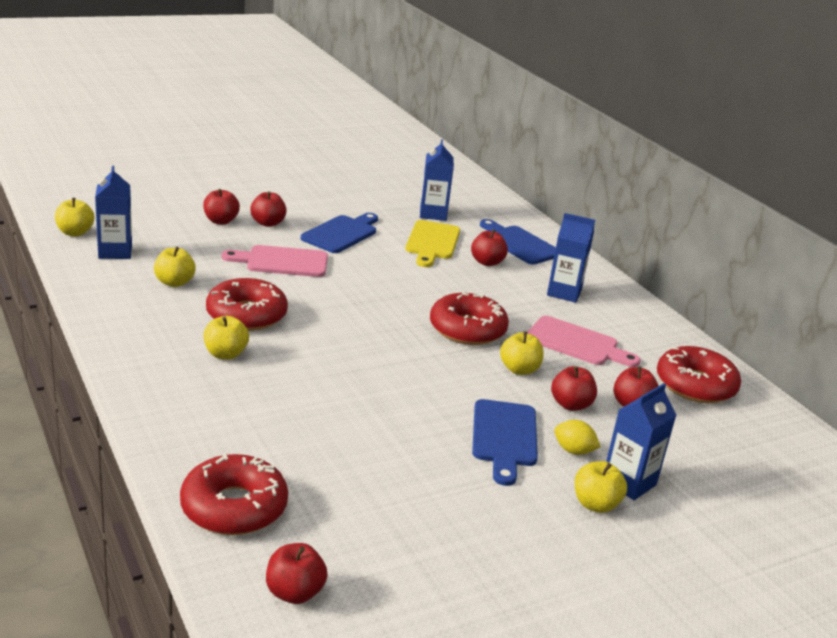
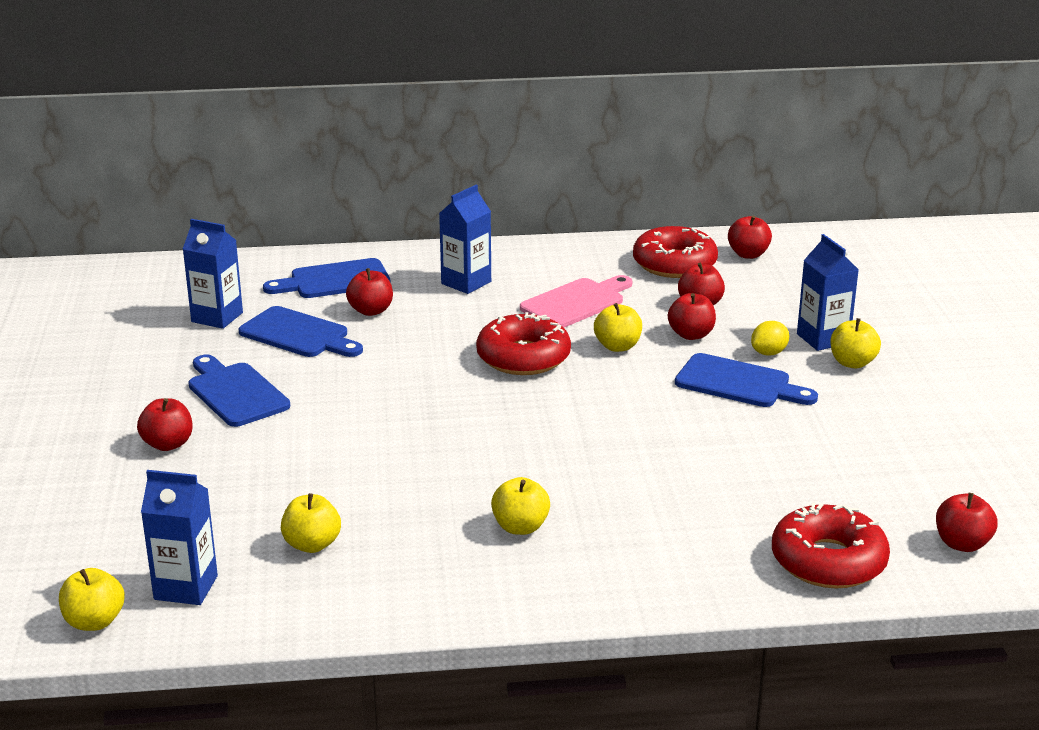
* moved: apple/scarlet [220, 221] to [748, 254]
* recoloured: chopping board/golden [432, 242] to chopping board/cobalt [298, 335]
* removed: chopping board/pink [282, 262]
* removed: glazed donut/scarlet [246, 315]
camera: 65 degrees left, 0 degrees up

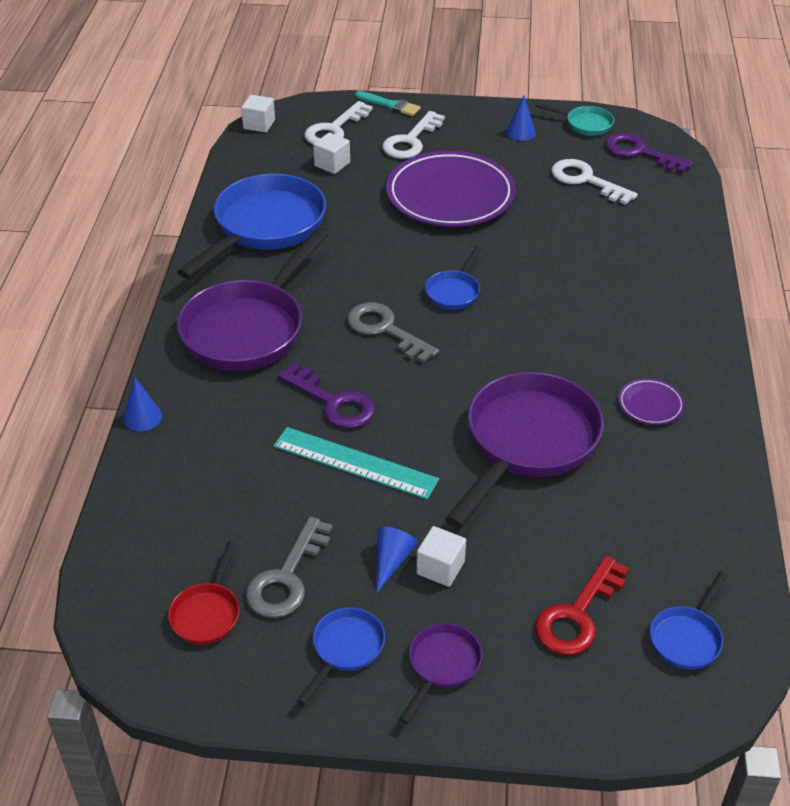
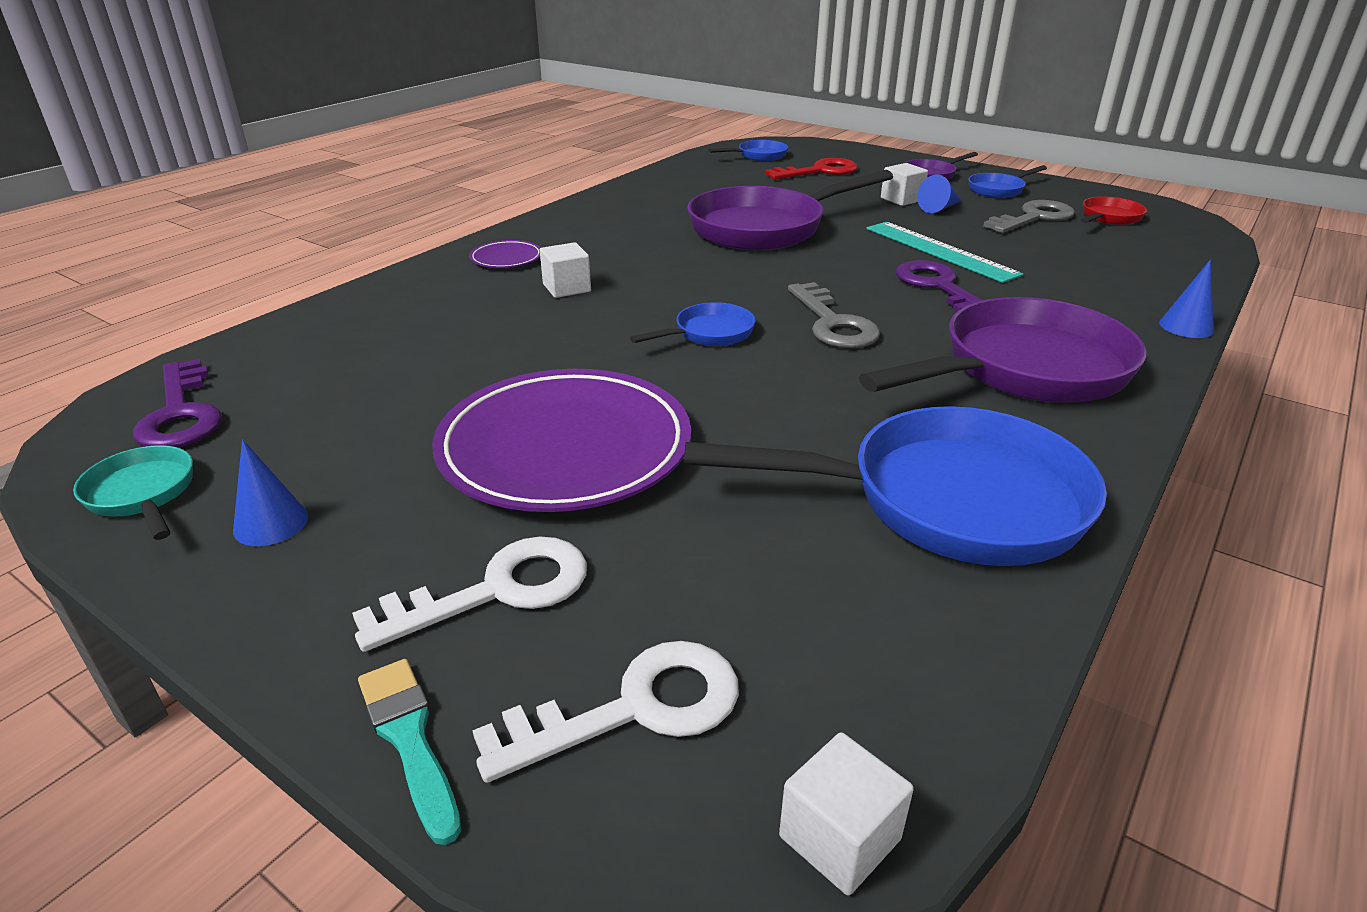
* moved: cube/snow-white [332, 164] to [566, 288]
* removed: latchkey/snow-white [585, 180]
* turned: frying pan/cobalt [264, 227] = [947, 501] 150 degrees counterclockwise
* moved: flat dish/violet [650, 404] to [506, 258]
camera: 150 degrees left, 10 degrees down

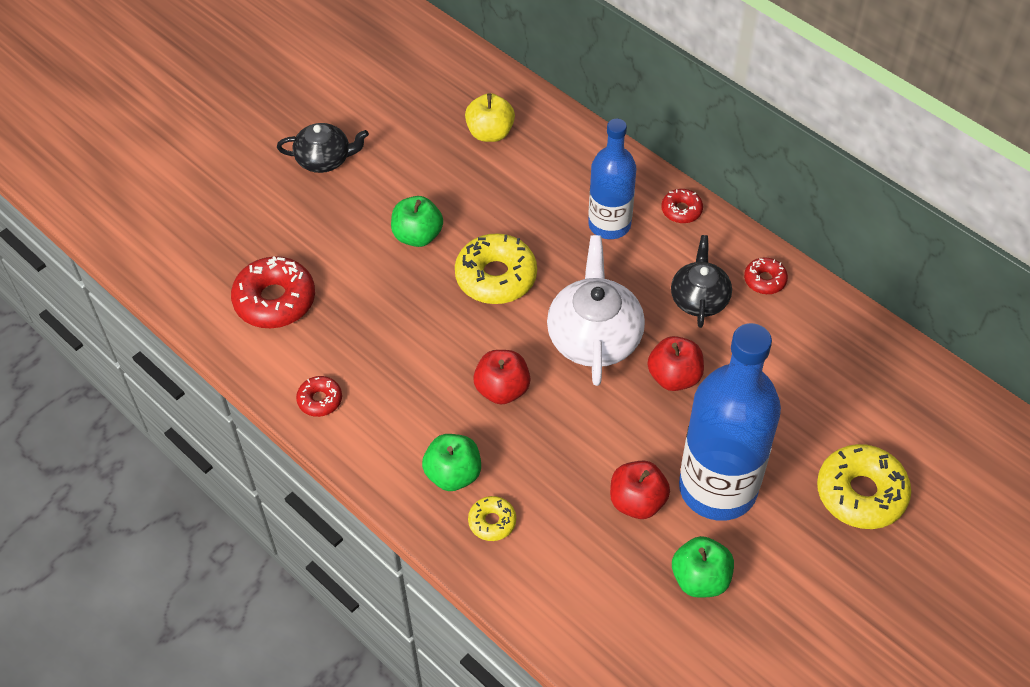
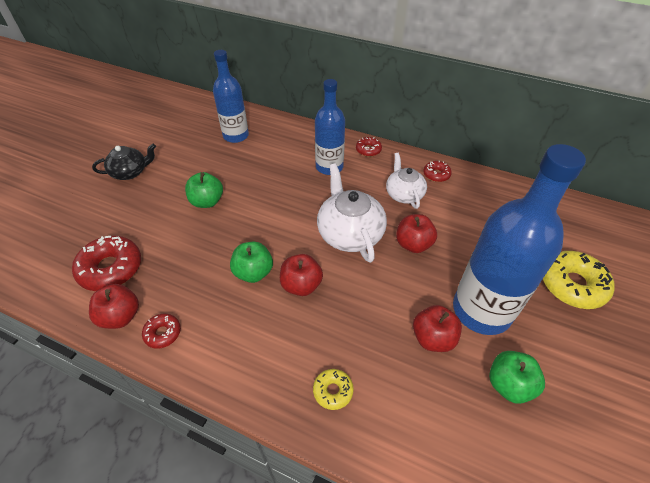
* replaced: apple/golden [490, 133] to flask/cobalt [236, 136]
* removed: glazed donut/golden [496, 277]
* recoloured: tea pot/ebony [699, 299] to tea pot/snow-white [404, 194]
* moved: apple/emerald [453, 474] to [253, 272]
* added: apple/scarlet [120, 316]
camera: 20 degrees left, 5 degrees down

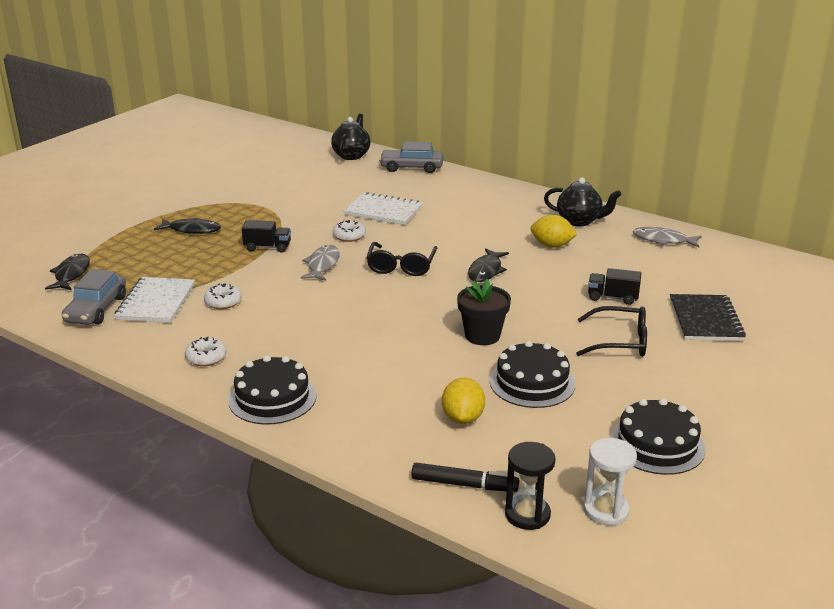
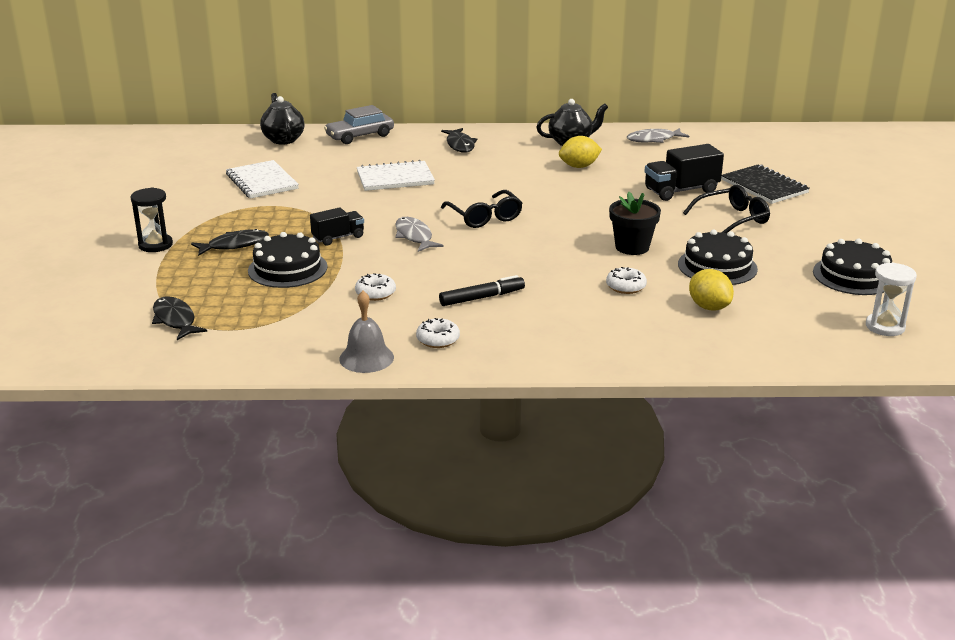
* moved: glazed donut/snow-white [349, 236] to [625, 286]
* moved: fish figure/ebony [486, 271] to [460, 145]
* resized: lorry/ebony [612, 297] = [681, 191] x1.57
* removed: automobile/grey [96, 309]
* moved: exercise book/snow-white [156, 302] to [262, 182]
* moved: layer cake/ebony [272, 398] to [287, 269]
* moved: sand timer/ebony [527, 514] to [155, 245]
* moved: marker/ebony [464, 484] to [482, 297]
* added: school bell/grey [366, 358]
camera: 35 degrees left, 0 degrees up

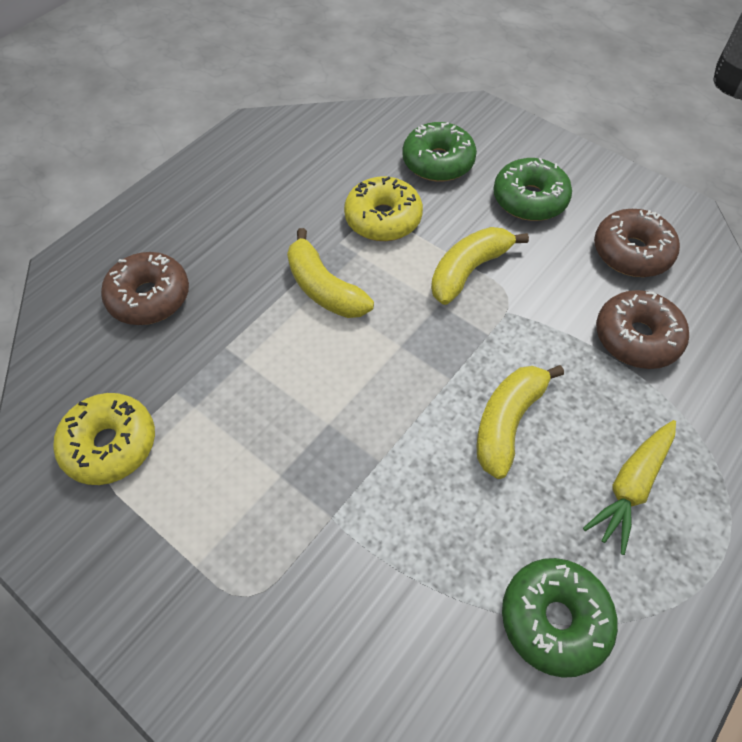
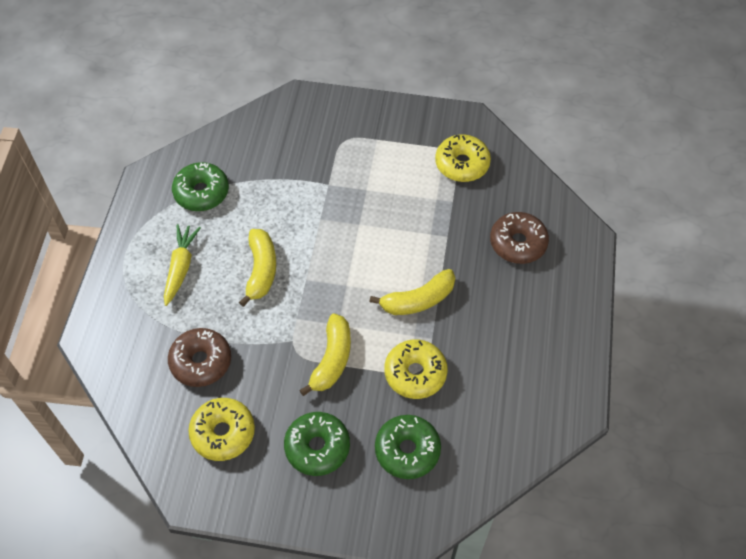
* recoloured: glazed donut/brown [631, 252] to glazed donut/golden [223, 433]
* turned: banana/golden [324, 288] = [418, 300] 135 degrees clockwise
camera: 150 degrees right, 0 degrees up

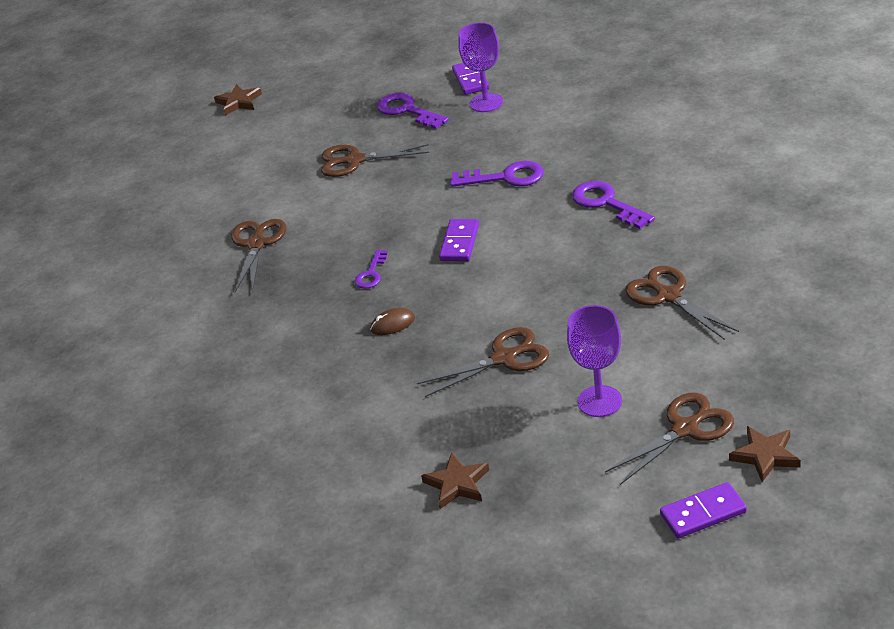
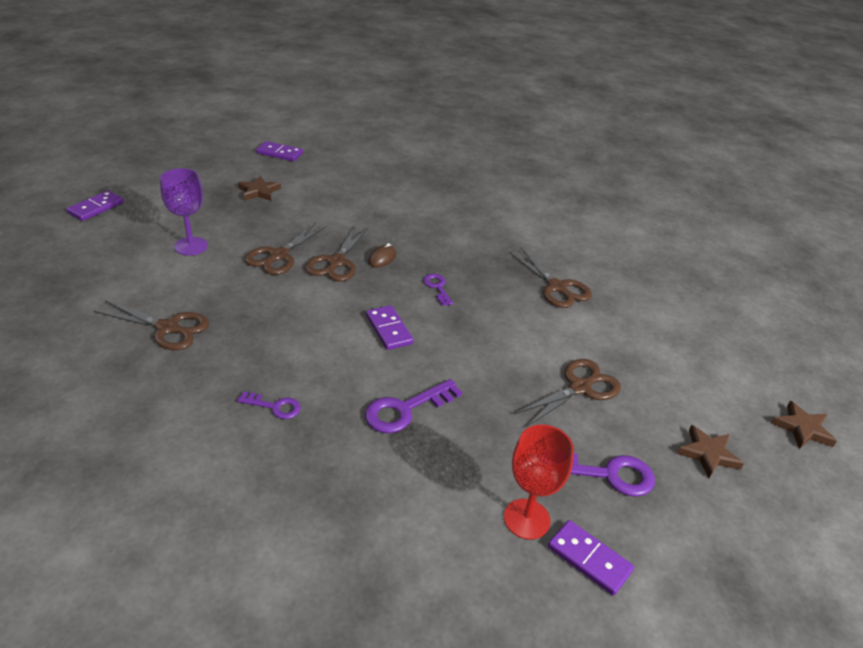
* recoloured: wine glass/violet [486, 103] to wine glass/scarlet [526, 519]
* resized: latchkey/violet [606, 203] = [275, 406] x0.60
* moved: pair of scissors/brown [685, 429] to [336, 262]
* moved: five-pointed star/brown [765, 455] to [708, 454]
* added: domino/violet [279, 153]
camera: 135 degrees right, 0 degrees up

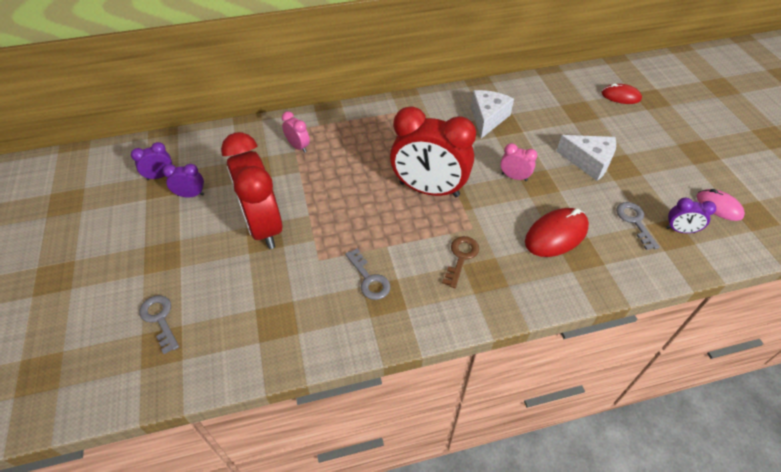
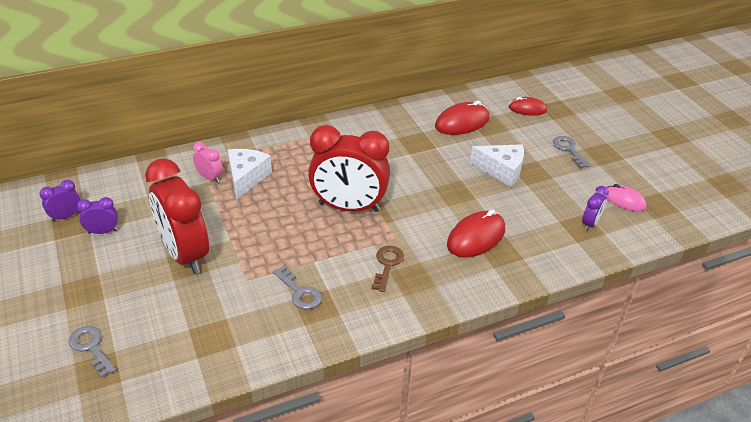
* moved: cheese/snow-white [487, 118] to [246, 178]
* removed: alarm clock/pink [514, 177]
* turned: alarm clock/violet [680, 230] = [590, 223] 60 degrees counterclockwise
* moved: latchkey/grey [634, 222] to [569, 150]
* added: computer mouse/scarlet [462, 122]
camera: 10 degrees left, 10 degrees down

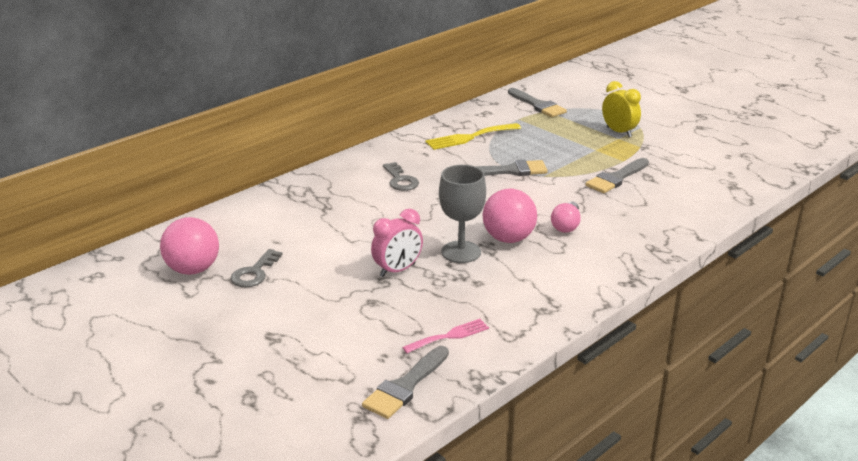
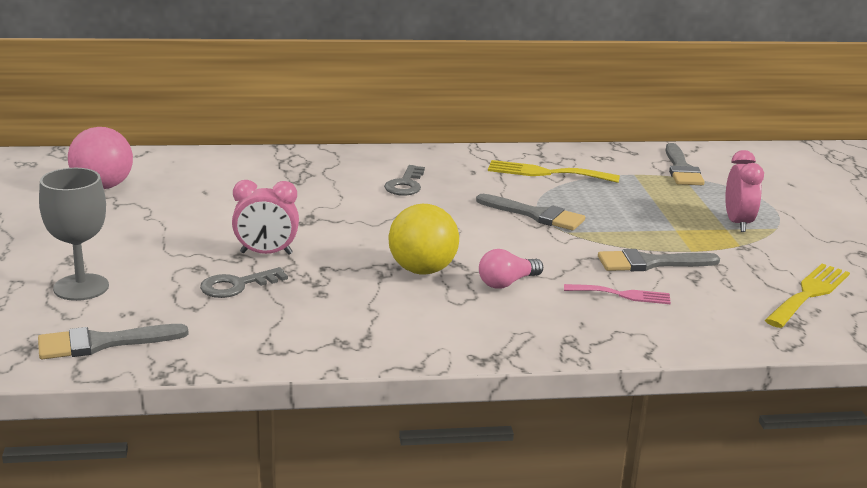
* recoloured: alarm clock/golden [619, 132] to alarm clock/pink [738, 223]
* moved: wine glass/grey [461, 252] to [81, 287]
* recoloured: play ball/pink [508, 239] to play ball/golden [422, 270]
* moved: latchkey/grey [254, 273] to [236, 285]
* moved: fork/pink [449, 336] to [622, 295]
* added: fork/golden [809, 294]
camera: 35 degrees right, 5 degrees down

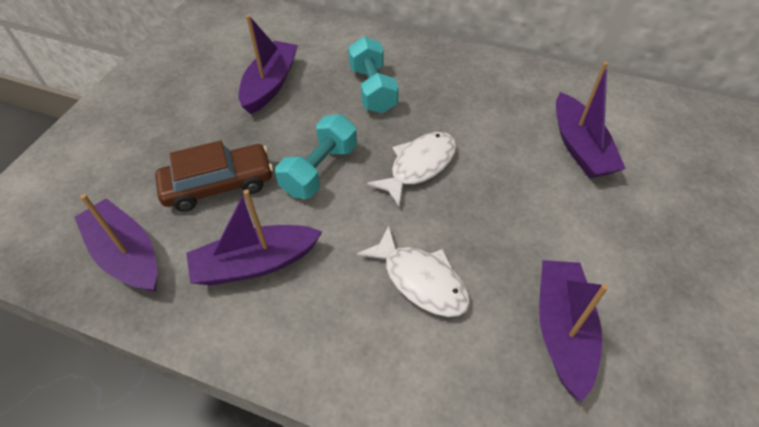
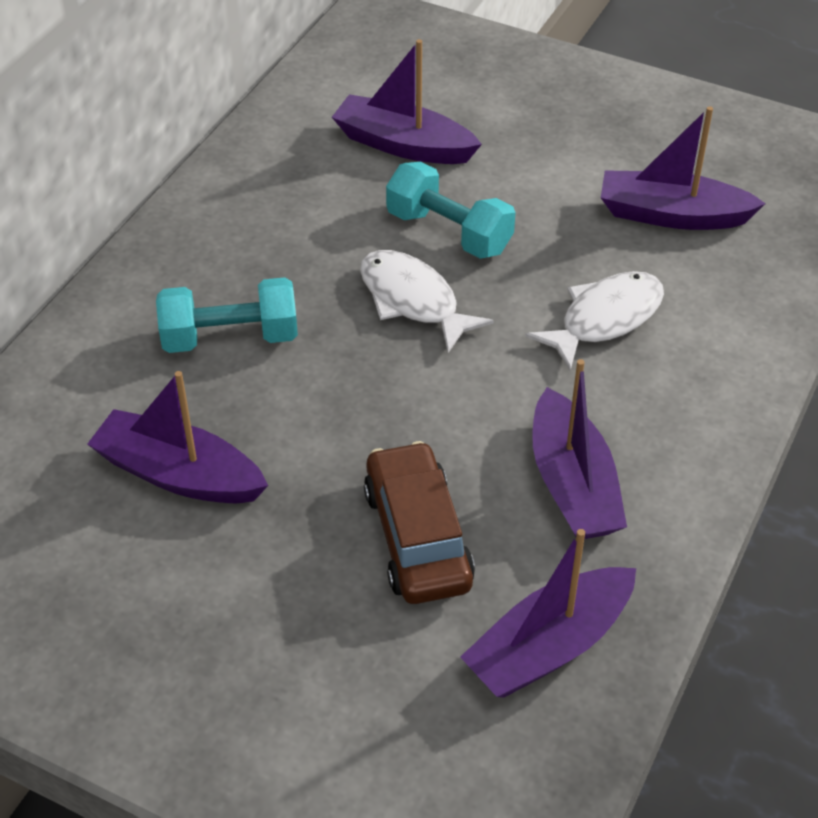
* turned: toy boat/violet [580, 147] = [403, 145] 150 degrees counterclockwise
* moved: hand weight/teal [320, 170] to [449, 232]
camera: 85 degrees left, 5 degrees down

